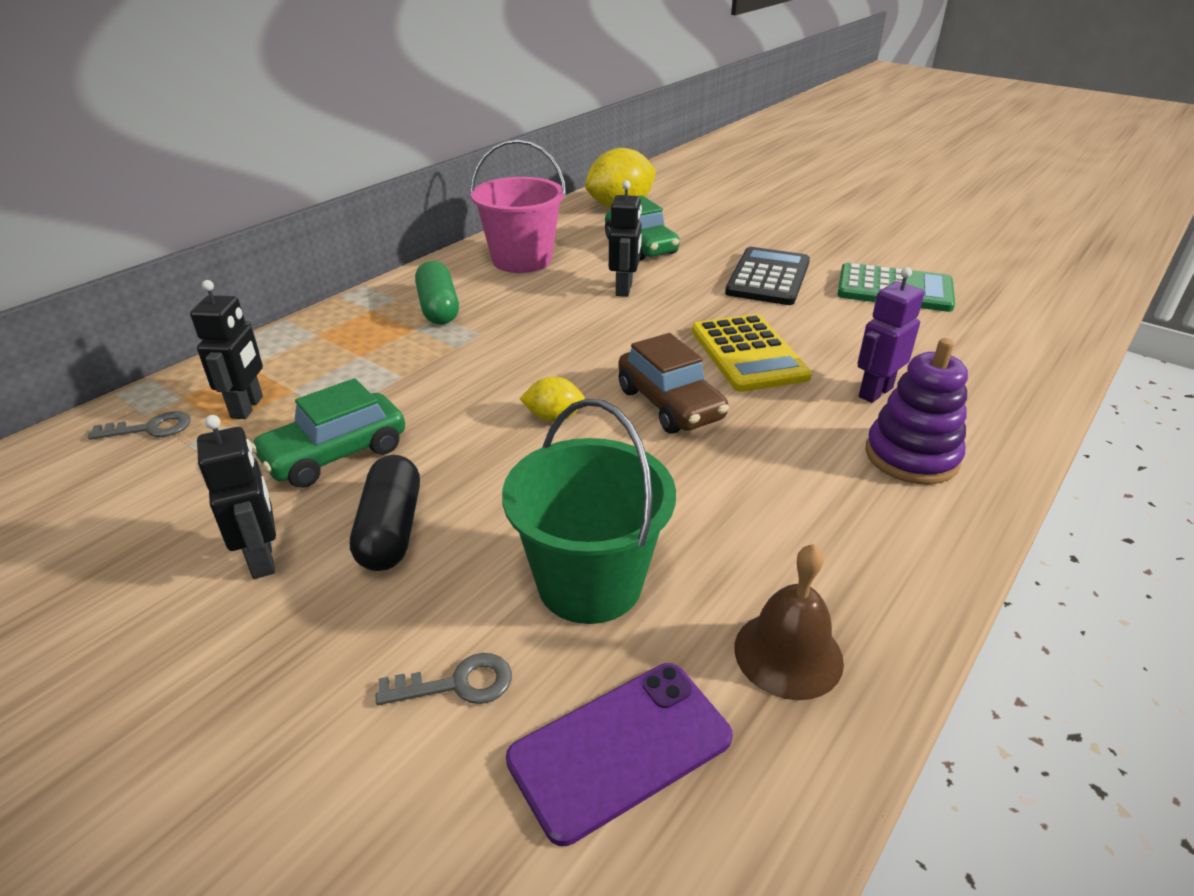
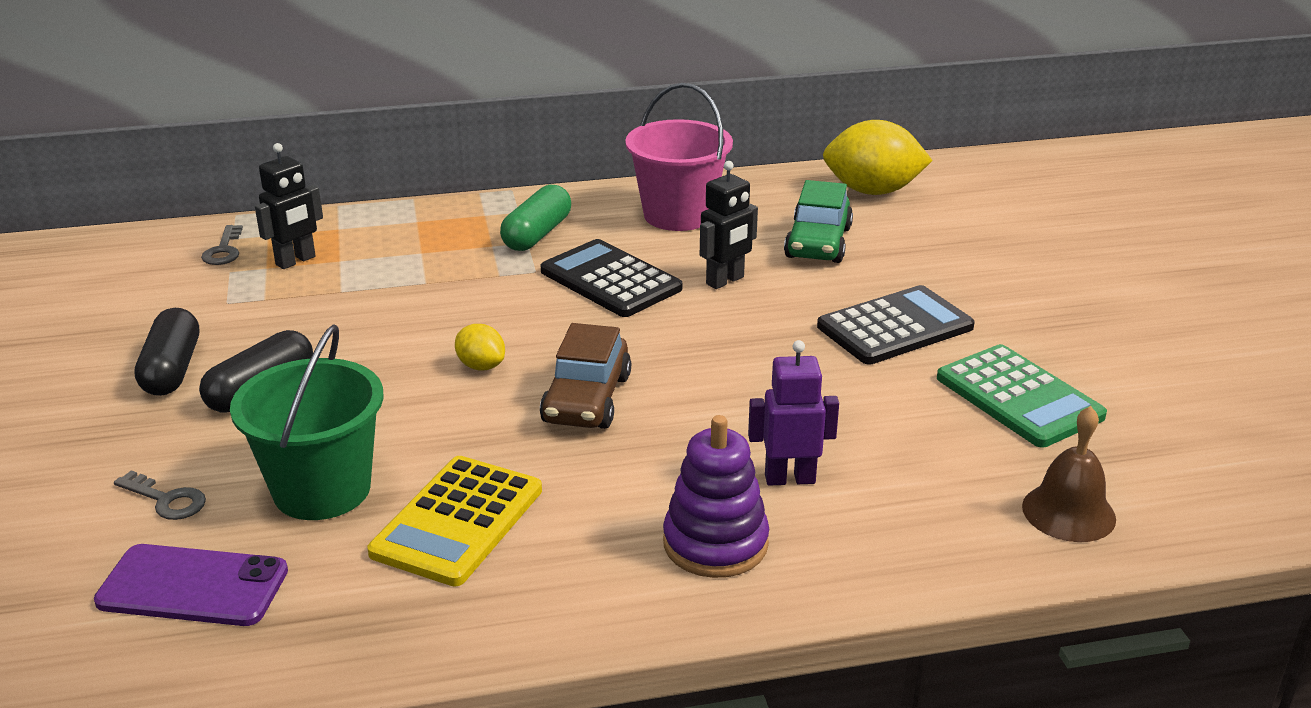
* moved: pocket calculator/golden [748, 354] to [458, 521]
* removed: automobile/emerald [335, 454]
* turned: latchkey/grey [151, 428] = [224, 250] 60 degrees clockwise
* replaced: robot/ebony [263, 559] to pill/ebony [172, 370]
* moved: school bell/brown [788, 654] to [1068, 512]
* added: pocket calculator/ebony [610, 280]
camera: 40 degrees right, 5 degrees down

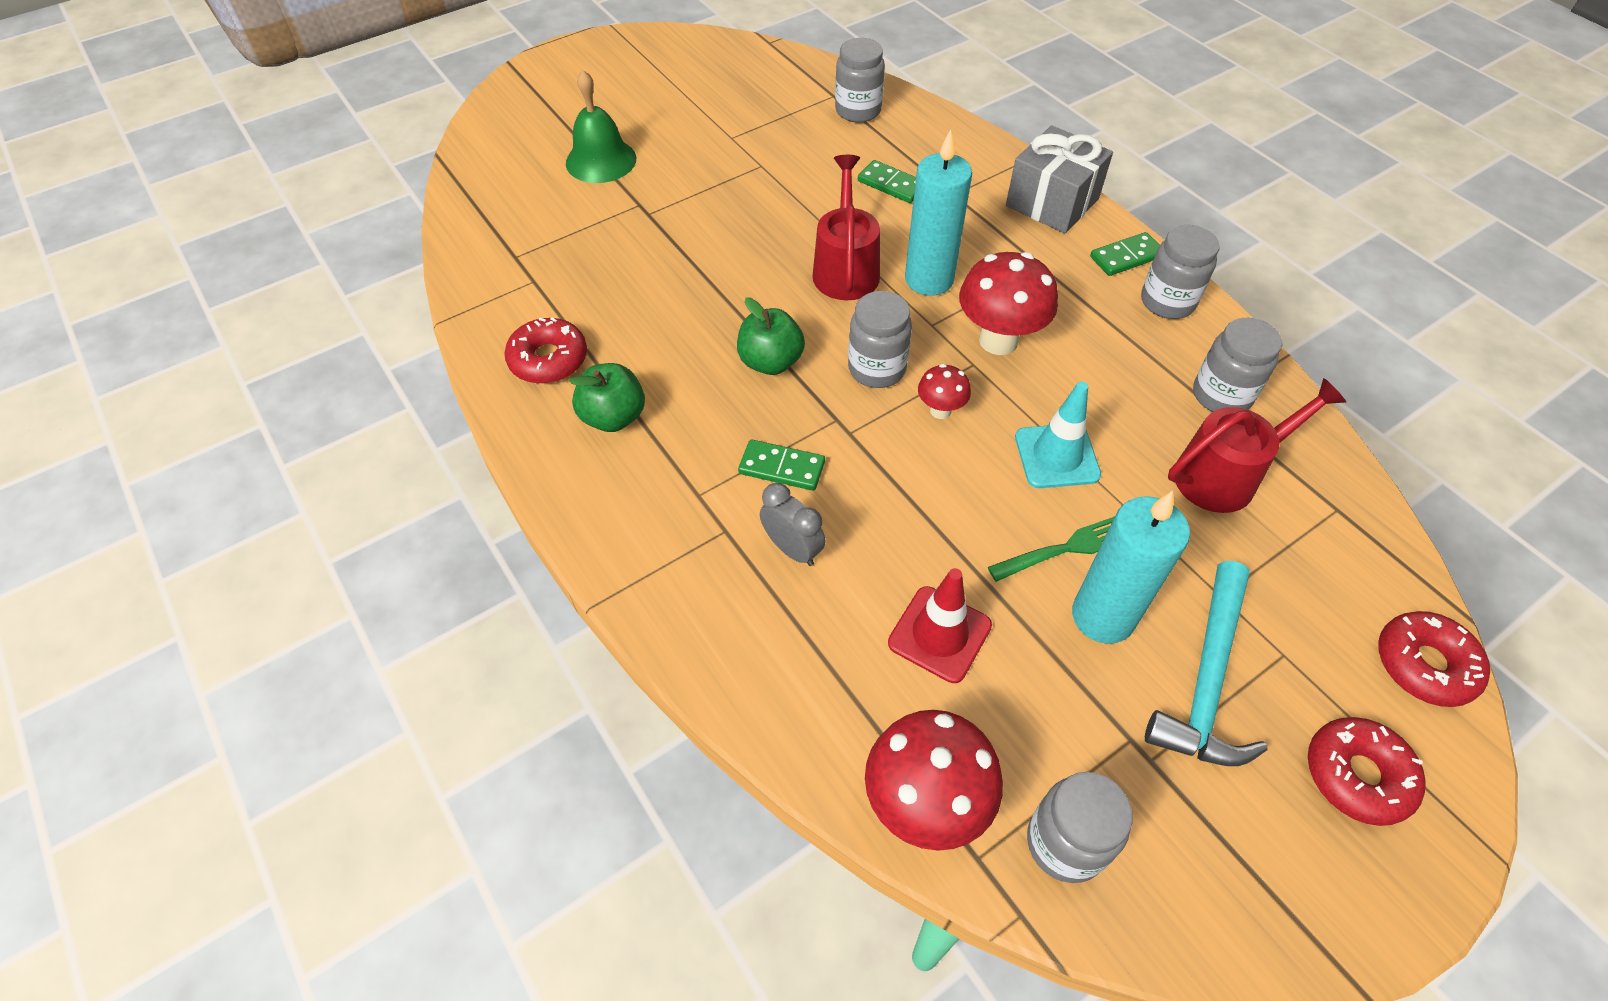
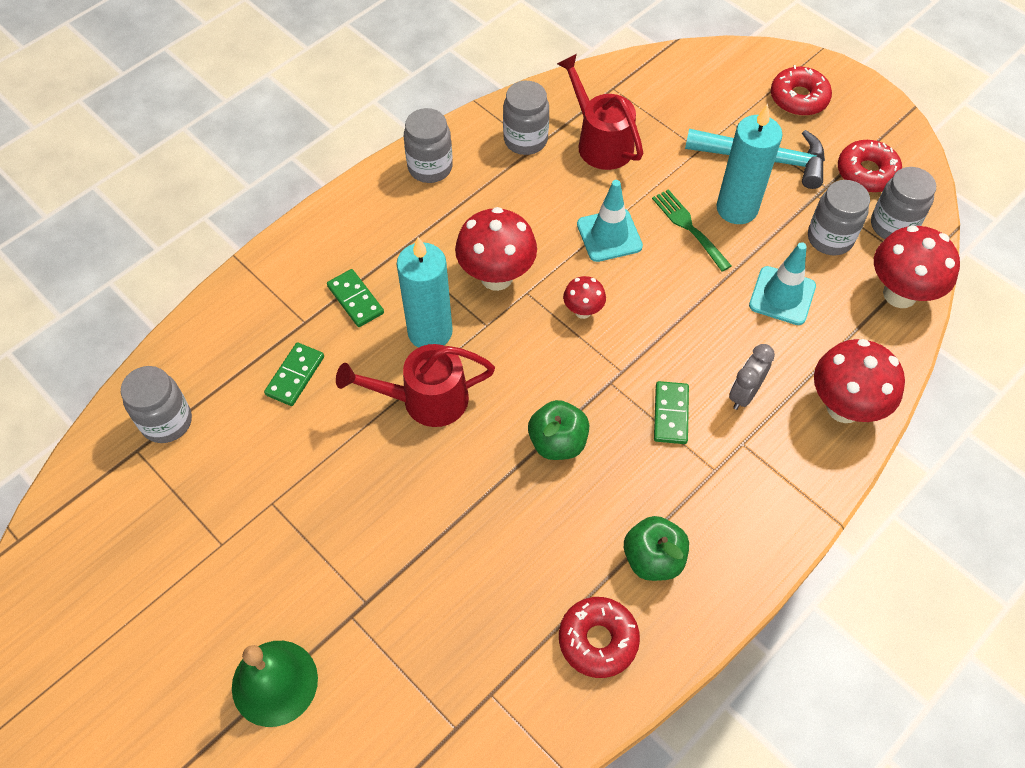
* removed: present/grey [1052, 202]
* moved: domino/emerald [1126, 257] to [355, 300]
* moved: preserve jar/grey [877, 369] to [830, 238]
* recoloured: road cone/scarlet [939, 634] to road cone/teal [782, 296]
* moved: glazed donut/scarlet [1424, 665] to [866, 173]
* added: fungus/scarlet [844, 407]
camera: 100 degrees left, 5 degrees up

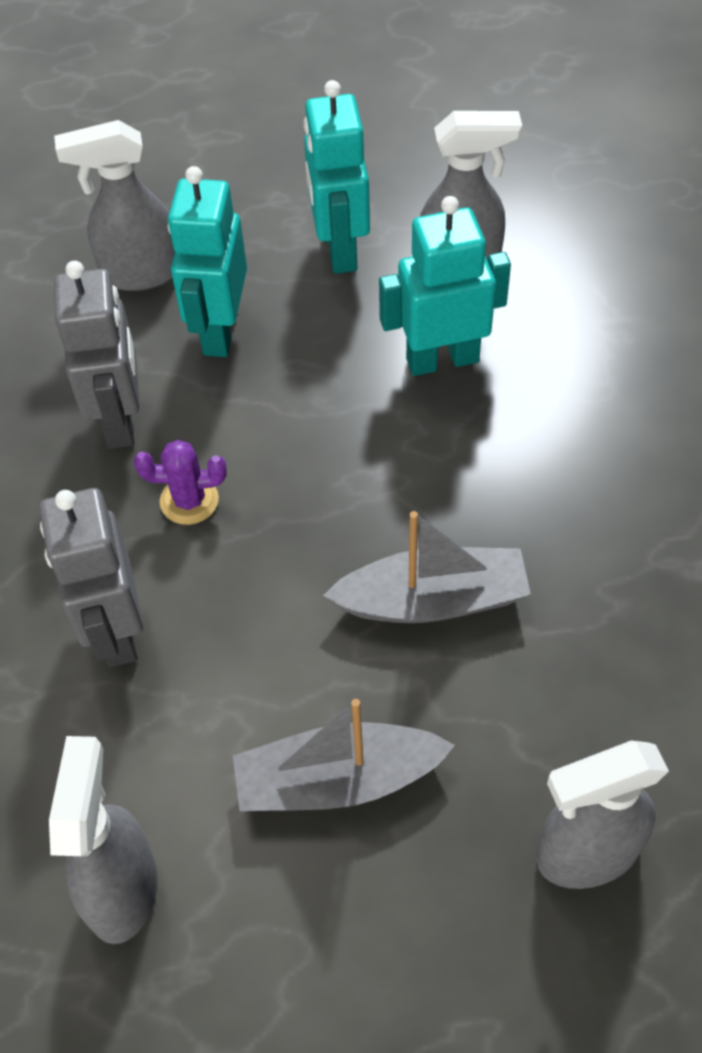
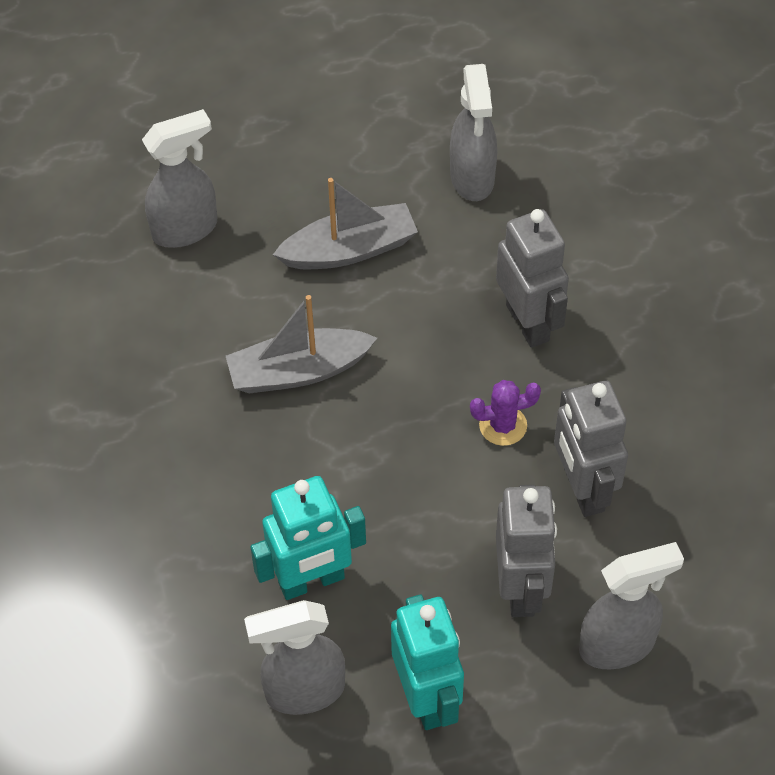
* recoloured: robot/teal [220, 331] to robot/grey [521, 588]
camera: 170 degrees right, 0 degrees up

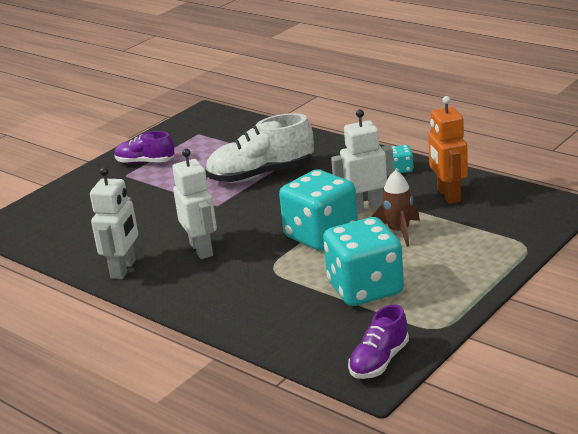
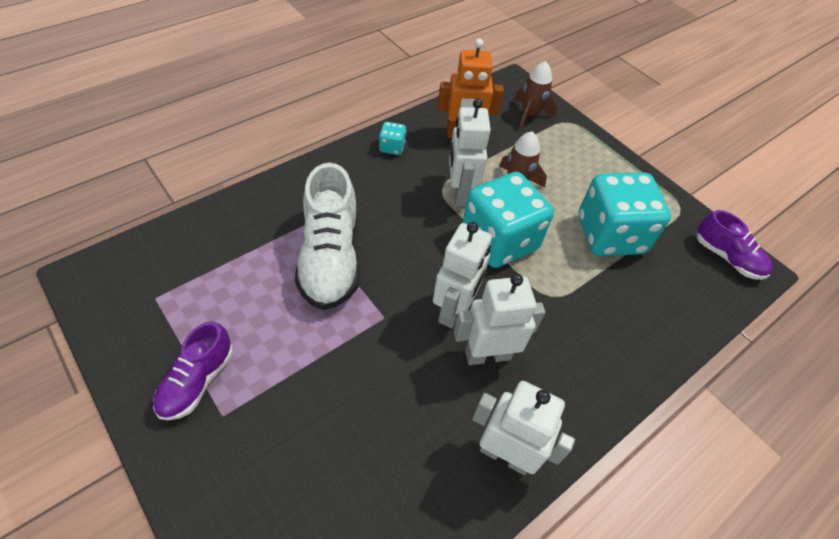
* added: rocket/brown [529, 115]
* added: robot/snow-white [454, 310]
camera: 85 degrees left, 25 degrees up

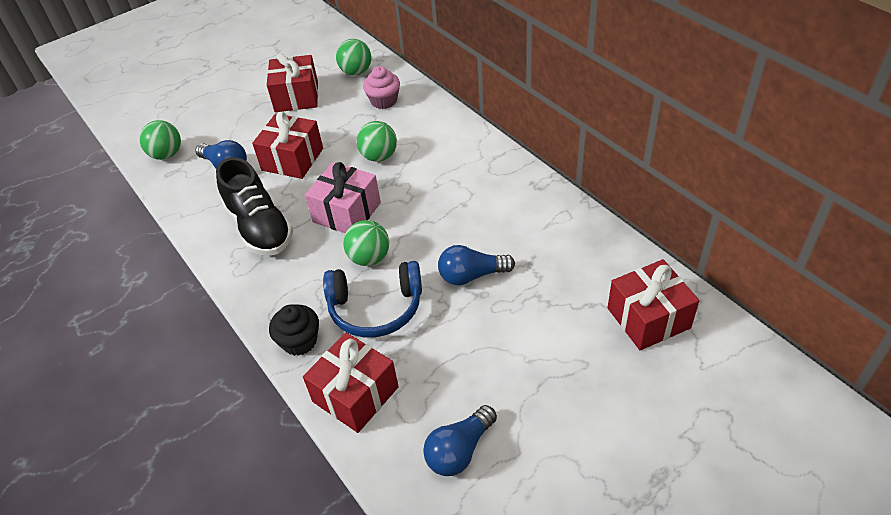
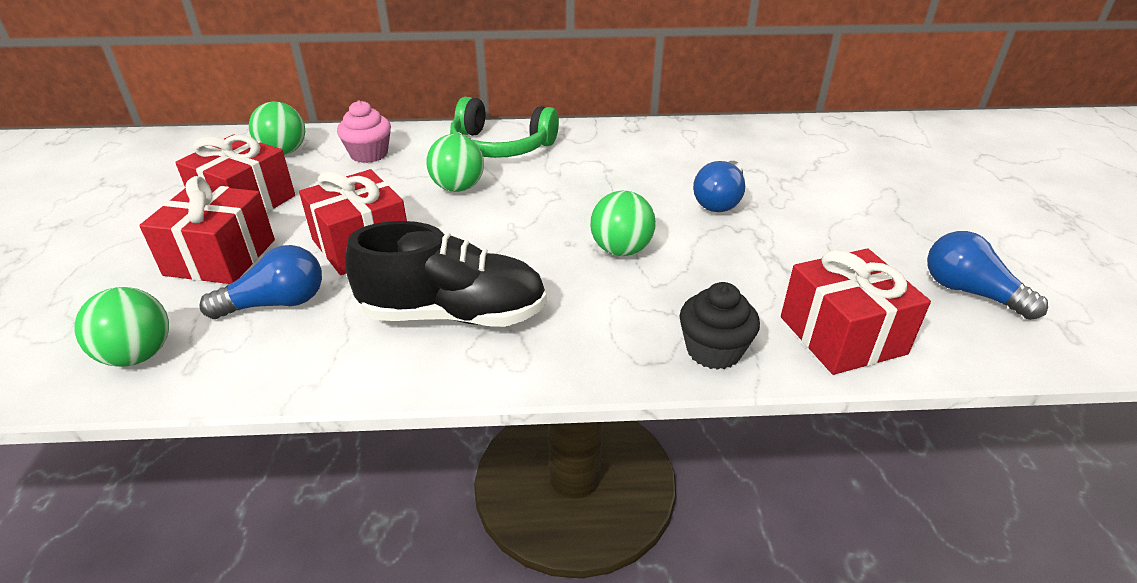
* removed: present/pink [347, 212]
* moved: present/scarlet [648, 318] to [220, 257]
* removed: over-ear headphones/cobalt [376, 308]
* turned: light bulb/cobalt [459, 450] = [969, 292] 150 degrees clockwise
* added: over-ear headphones/emerald [500, 146]
camera: 60 degrees left, 10 degrees down

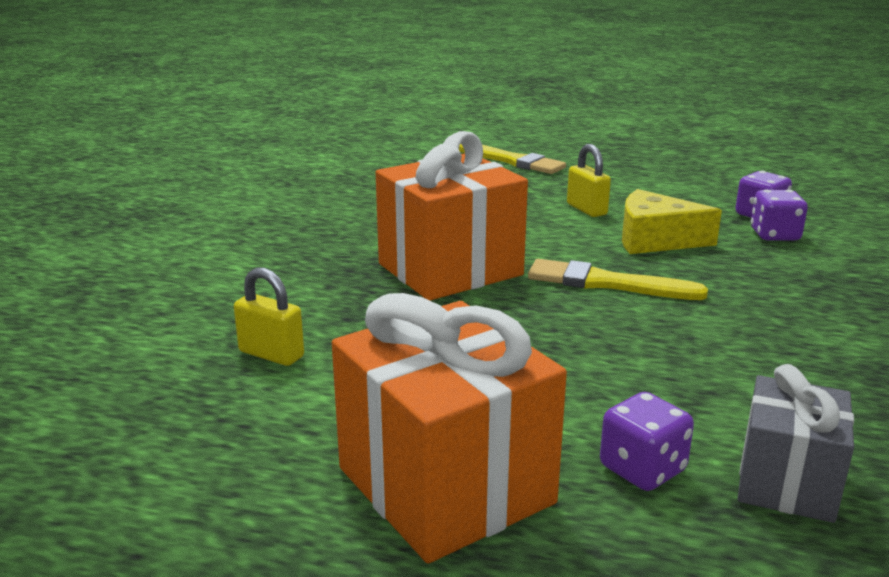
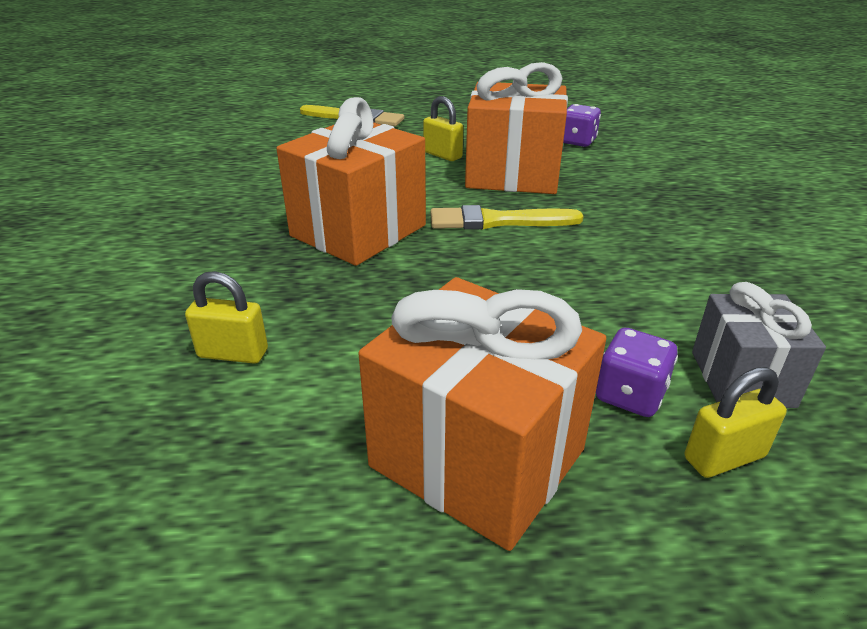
* replaced: cheese/golden [655, 240] to present/orange-coloured [512, 175]
* removed: die/violet [774, 235]
* added: padlock/golden [724, 457]
camera: 20 degrees left, 10 degrees up

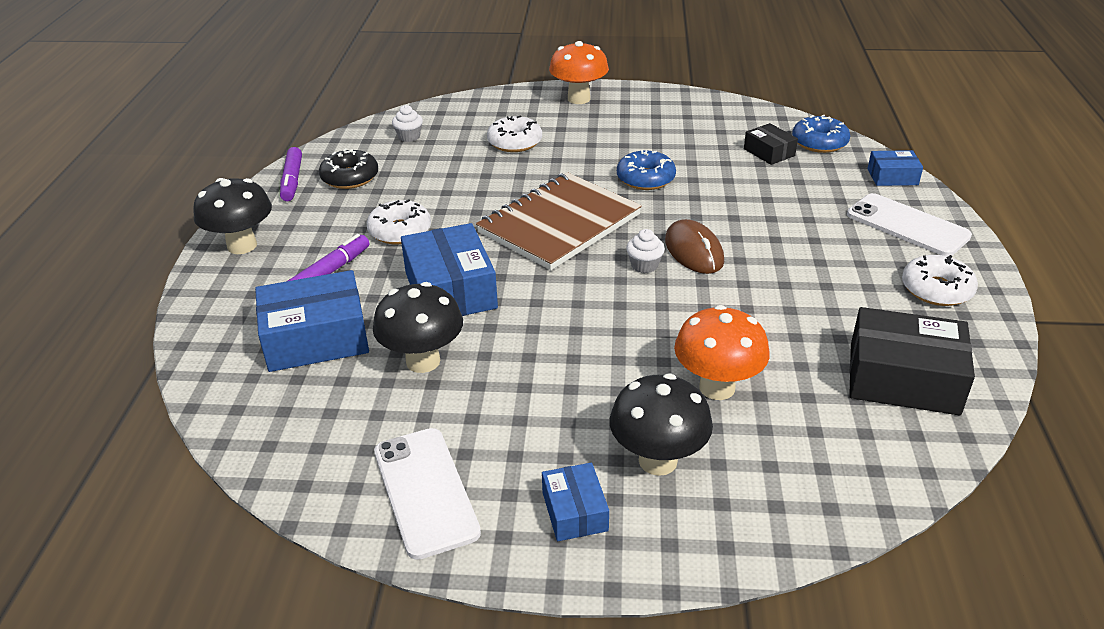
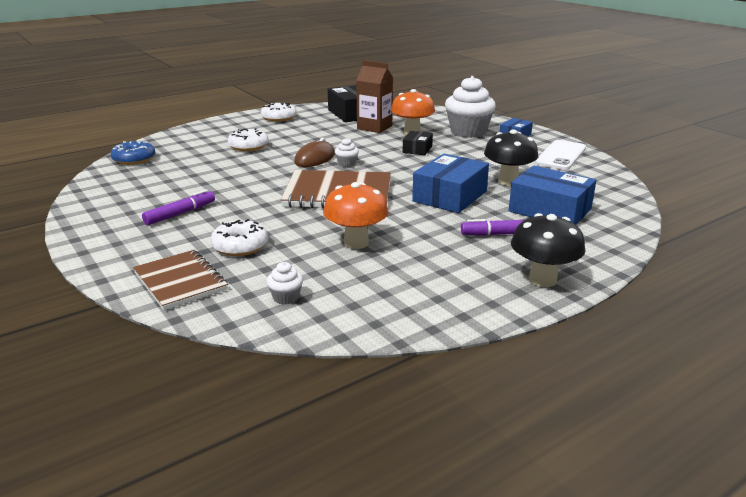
* moved: fungus/orange-coloured [579, 99] to [356, 243]
* moved: package/ebony [769, 152] to [417, 149]
* moved: marker/violet [292, 180] to [180, 214]
* removed: glazed donut/ebony [350, 177]
* removed: glazed donut/cobalt [645, 179]
* removed: package/cobalt [892, 177]
* removed: phone/snow-white [907, 225]
* moved: glazed donut/snow-white [400, 231] to [248, 146]
* replaced: fungus/ebony [658, 461] to muffin/snow-white [468, 132]
* added: carton/brown [374, 127]
* added: exercise book/brown [180, 281]
camera: 130 degrees left, 10 degrees down

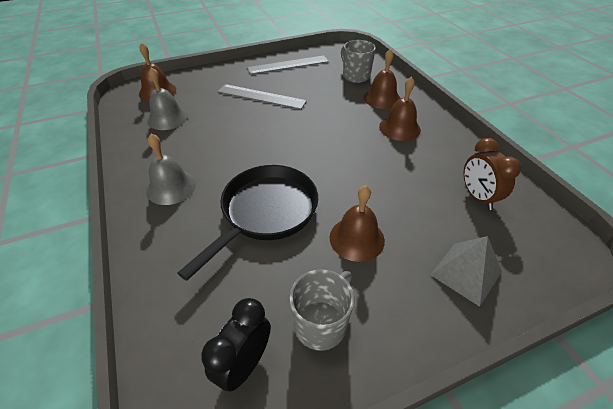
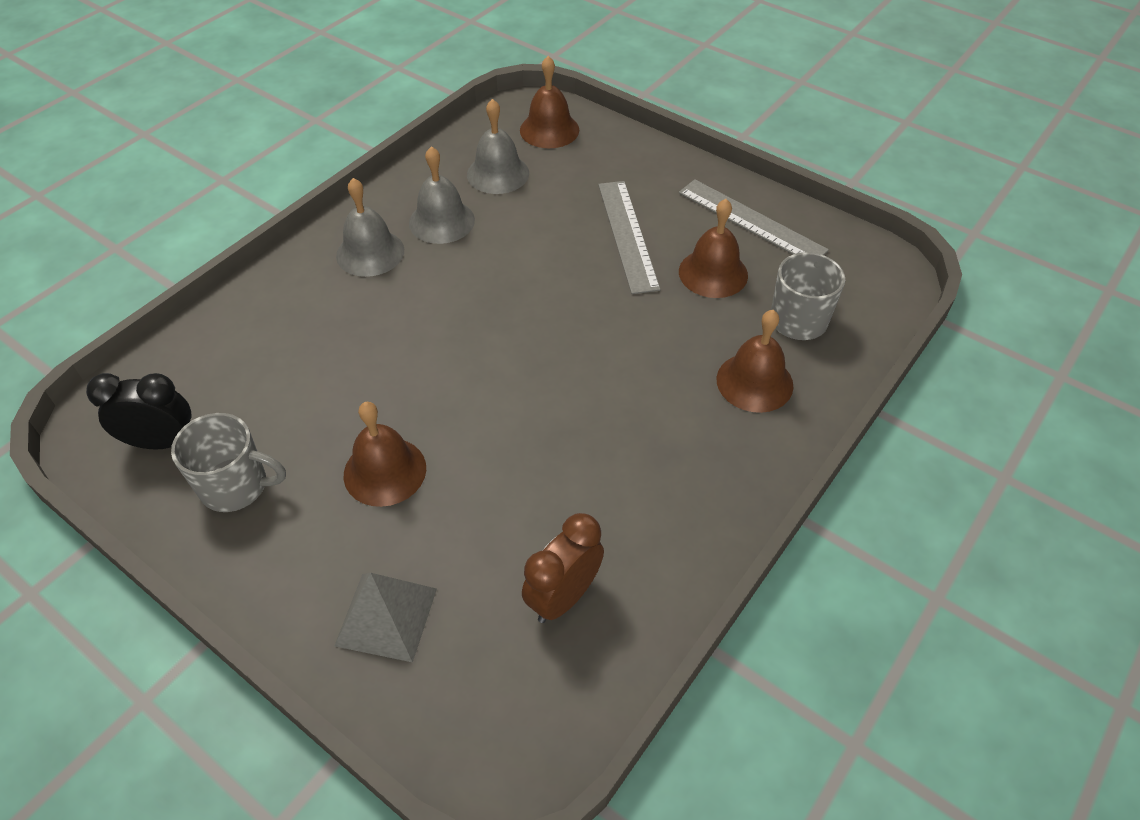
* moved: school bell/brown [399, 128] to [713, 273]
* removed: frying pan/ebony [265, 212]
* added: school bell/grey [441, 221]
camera: 60 degrees right, 5 degrees up

